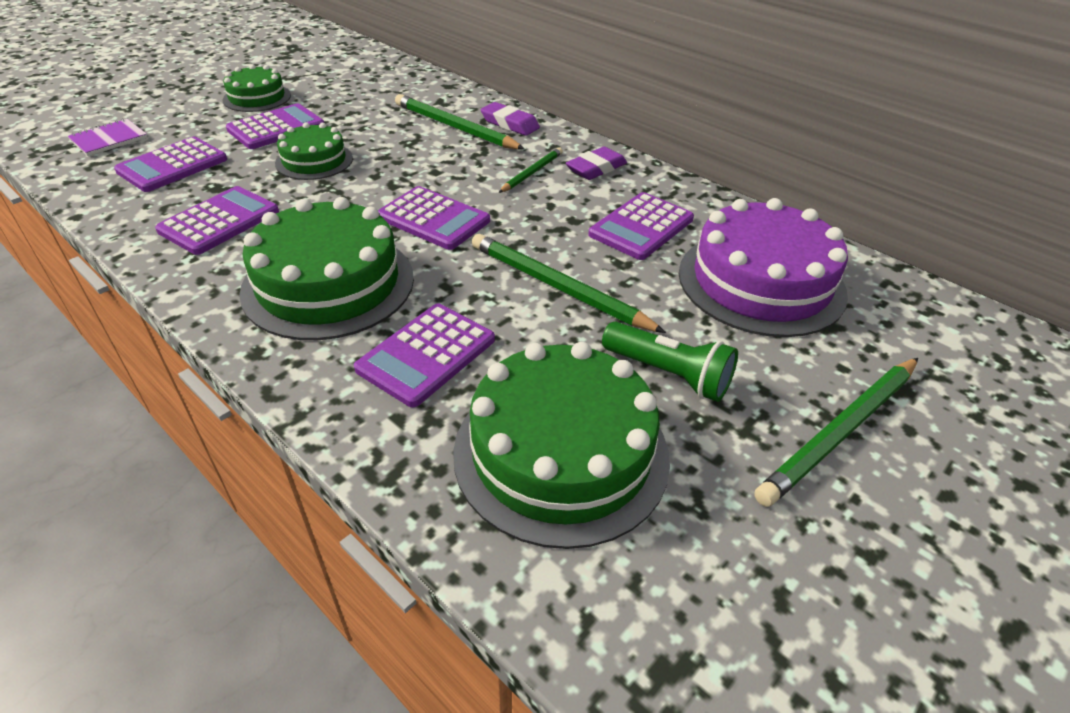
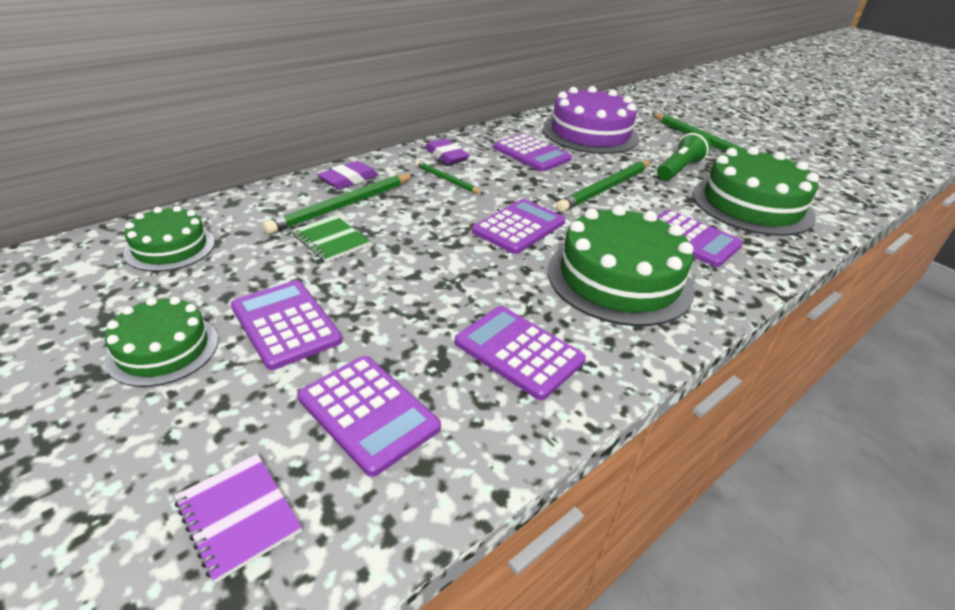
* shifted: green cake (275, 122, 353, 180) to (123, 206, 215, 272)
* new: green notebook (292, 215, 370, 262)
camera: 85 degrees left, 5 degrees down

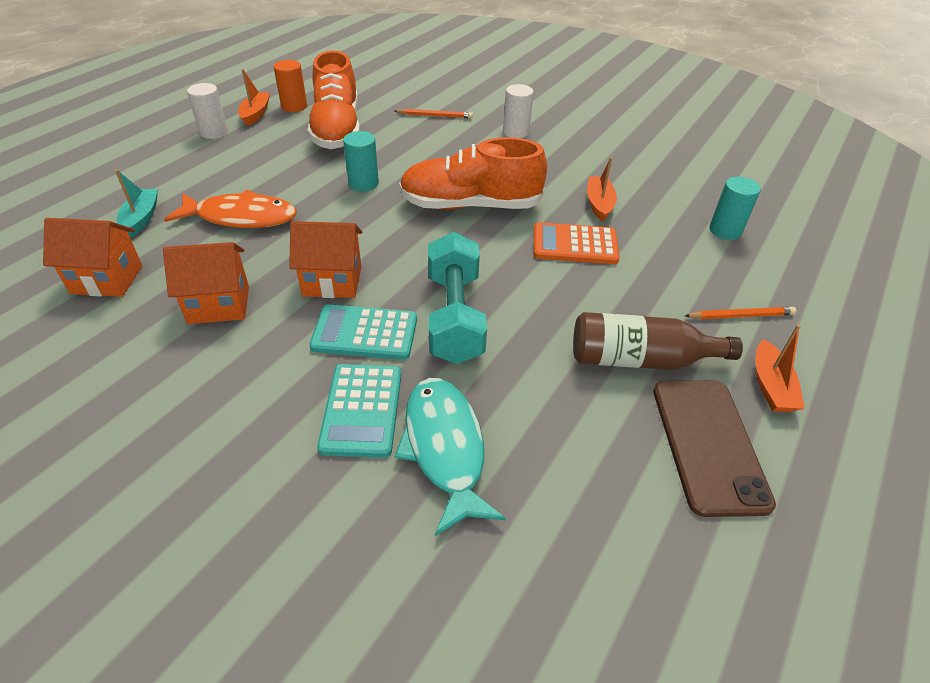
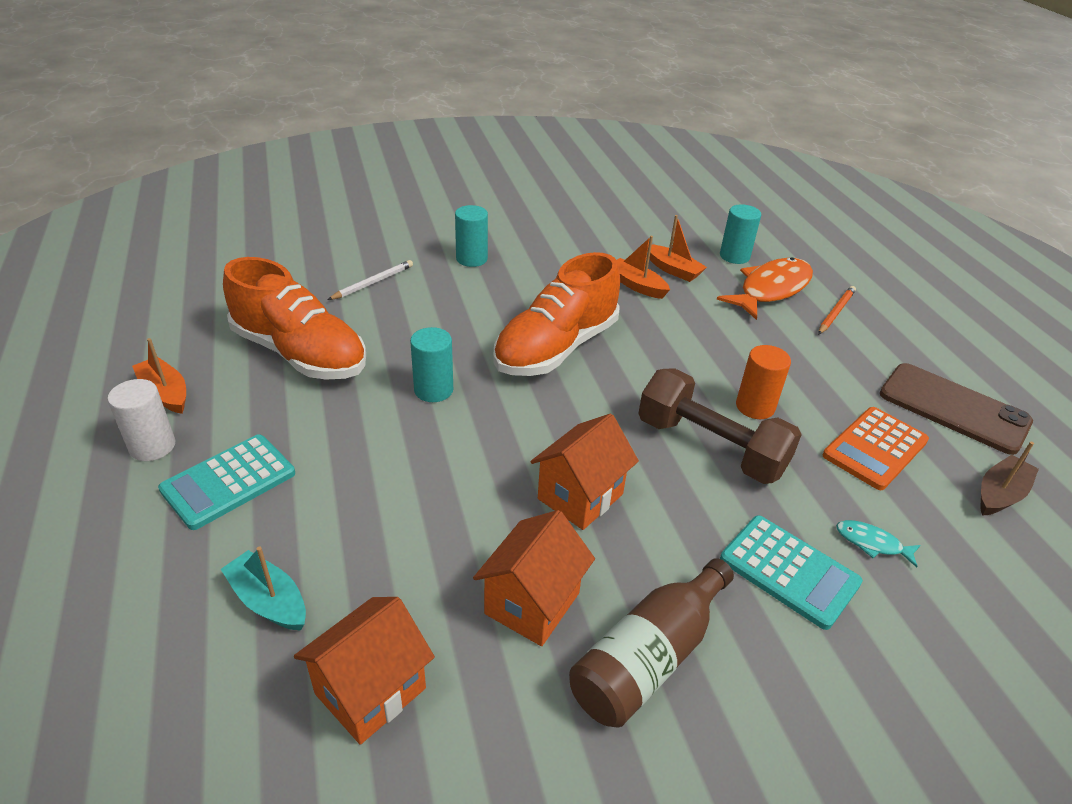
* shifted: orange cylinder (274, 60, 307, 112) to (736, 345, 791, 419)
* repainted: white cylinder (503, 84, 534, 138) to turquoise cylinder (455, 205, 488, 267)
* repainted: orange pencil (394, 109, 473, 118) to white pencil (327, 260, 413, 300)
* shifted: orange fish (164, 190, 297, 228) to (717, 257, 813, 320)
* shifted: orange calculator (534, 222, 620, 264) to (823, 407, 929, 490)
* repainted: turquoise dumbbell (428, 232, 487, 364) to brown dumbbell (638, 368, 802, 484)
* shifted: turquoise calculator (309, 304, 417, 360) to (158, 434, 295, 530)
* shifted: brown bottle (573, 312, 743, 370) to (569, 558, 734, 728)
* shifted: orange boat (755, 325, 805, 412) to (647, 215, 707, 282)
* scaled: turquoise fish (394, 378, 506, 536) = (836, 520, 921, 567) x0.45
* new: brown boat (980, 442, 1039, 516)
camera: 50 degrees left, 5 degrees down

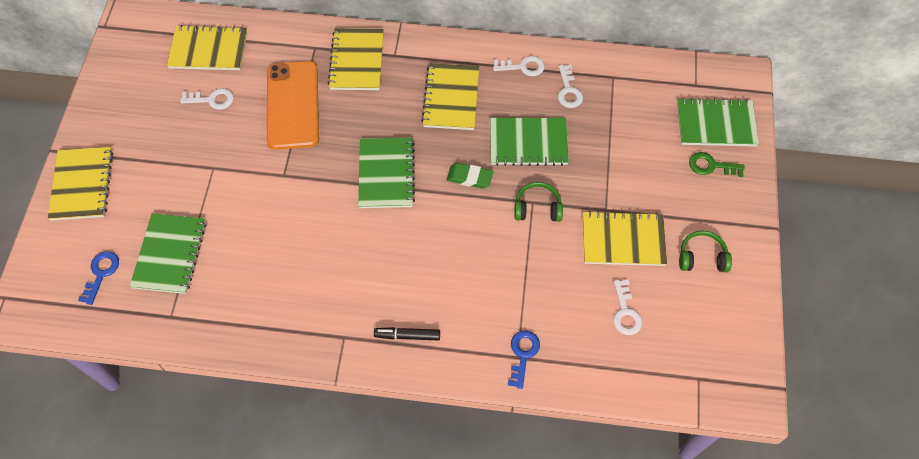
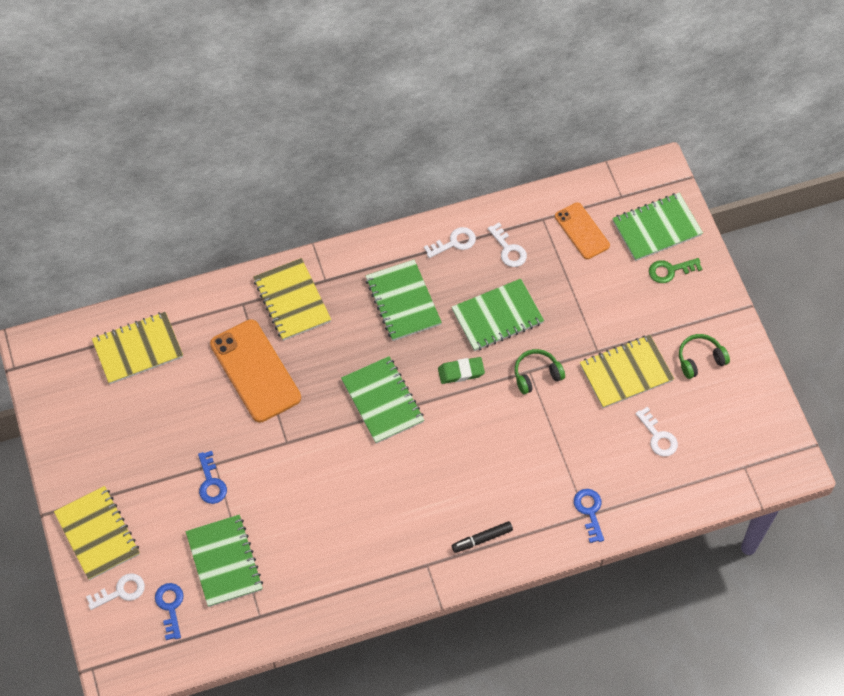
* repainted: yellow notebook (421, 63, 479, 130) to green notebook (366, 260, 442, 341)
* shifted: white key (180, 88, 234, 110) to (86, 573, 145, 610)
* new: orange phone (555, 202, 610, 259)
* new: blue key (198, 451, 227, 504)
camera: 25 degrees left, 0 degrees up

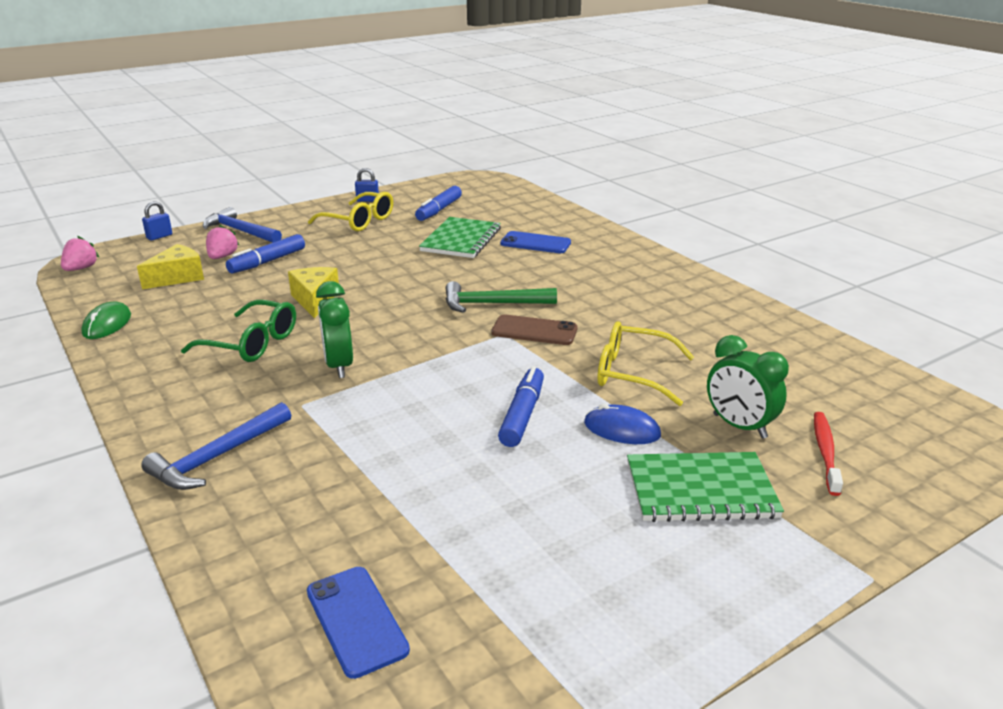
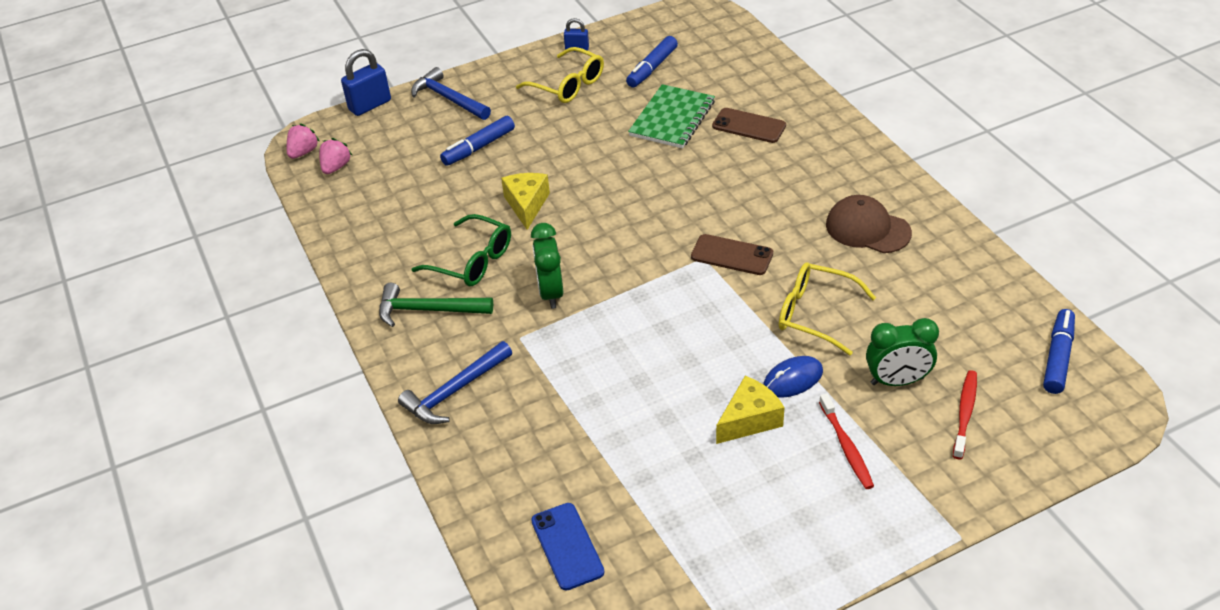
* scaled: blue padlock (142, 201, 172, 240) = (341, 49, 391, 116) x1.74
* shifted: pink strawberry (206, 225, 239, 259) to (319, 138, 352, 174)
* repainted: blue phone (500, 231, 571, 253) to brown phone (712, 108, 786, 143)
* shifted: yellow cheese (137, 244, 204, 289) to (716, 376, 785, 444)
* shifted: green hammer (445, 281, 557, 313) to (379, 283, 493, 327)
* gone: green mouse (81, 302, 131, 339)
* rotated: green clock (707, 335, 789, 439) = (866, 318, 939, 386) 60 degrees counterclockwise
* shifted: blue marker (498, 366, 544, 447) to (1043, 309, 1075, 394)
* rotated: blue mouse (584, 404, 661, 444) = (763, 356, 823, 398) 60 degrees counterclockwise
* swapped: green notebook (627, 452, 784, 522) to red toothbrush (819, 393, 874, 489)
* new: brown cap (826, 195, 912, 253)
camera: 10 degrees right, 15 degrees up

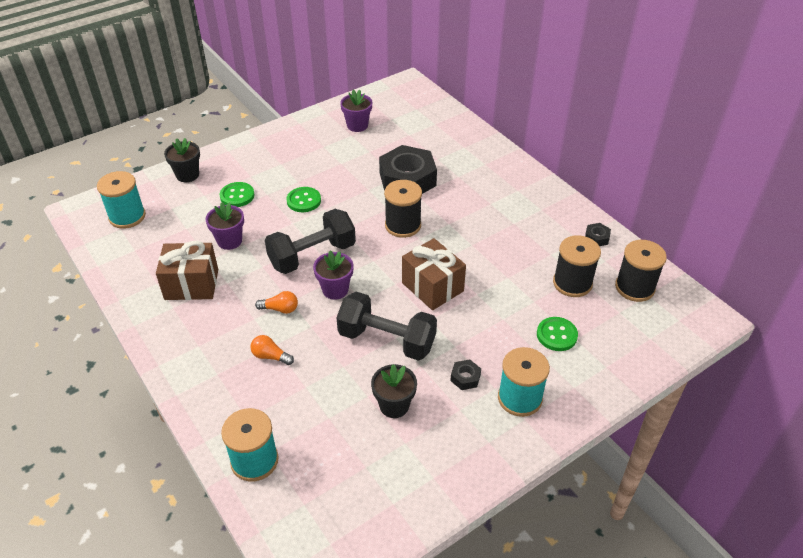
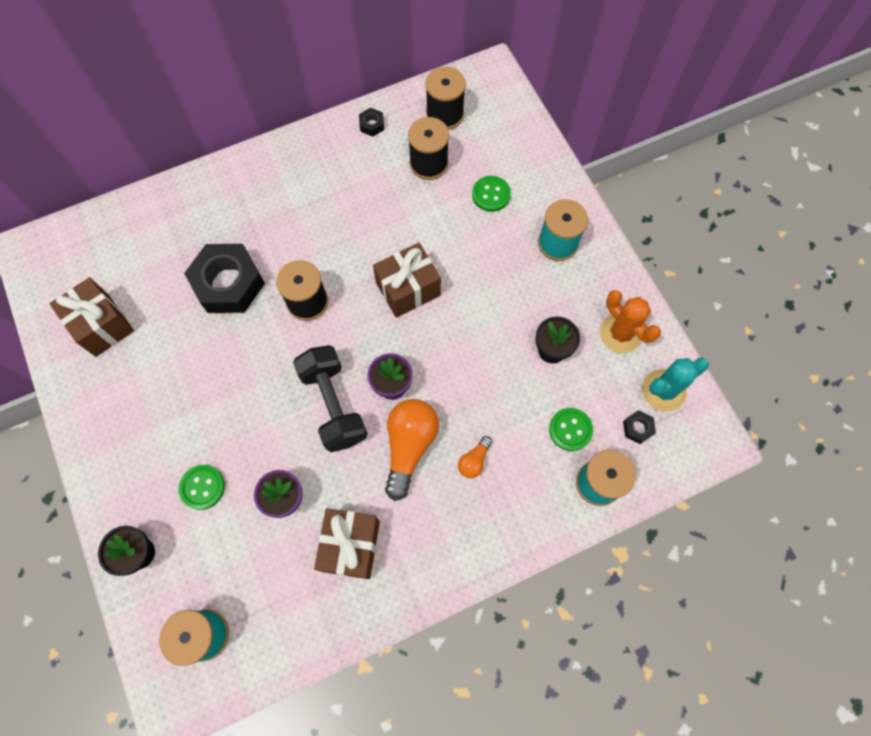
* swapped: purple flower pot (340, 89, 372, 132) to brown gift (49, 277, 134, 357)
* shifted: green button (286, 187, 321, 212) to (549, 408, 593, 451)
* scaled: orange light bulb (255, 291, 298, 314) = (385, 399, 439, 501) x2.06
* gone: black dumbbell (336, 292, 437, 361)
* shifted: black nut (450, 359, 481, 390) to (623, 410, 656, 444)
* new: orange cactus (600, 290, 661, 353)
* new: turquoise cactus (642, 357, 709, 411)
camera: 80 degrees left, 25 degrees up

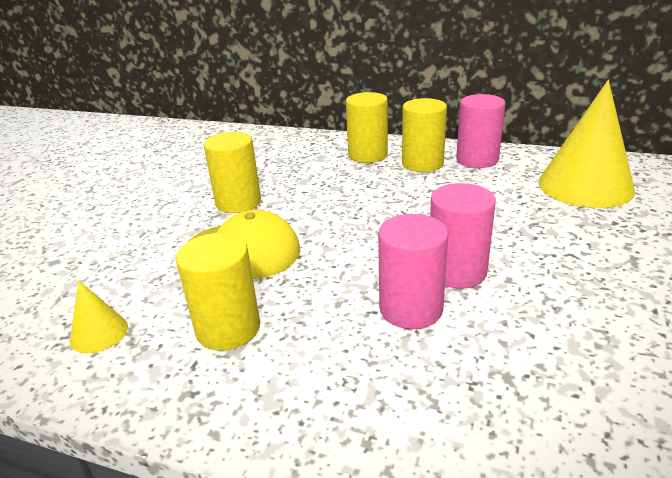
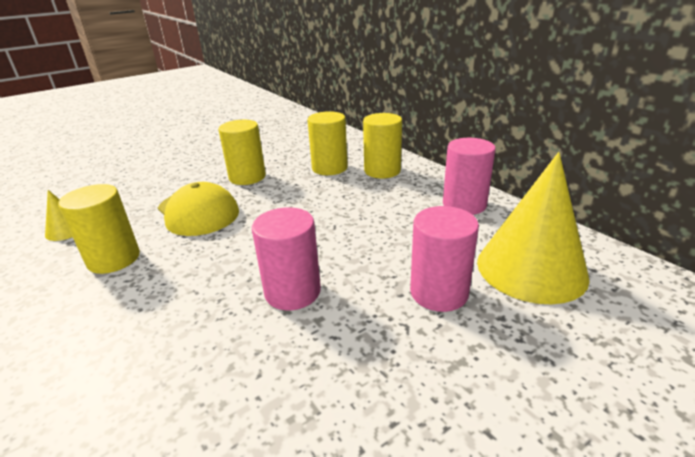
* shifted: yellow cylinder (402, 98, 447, 172) to (307, 111, 348, 175)
* shifted: pink cylinder (378, 214, 448, 329) to (410, 206, 479, 312)
camera: 35 degrees right, 0 degrees up

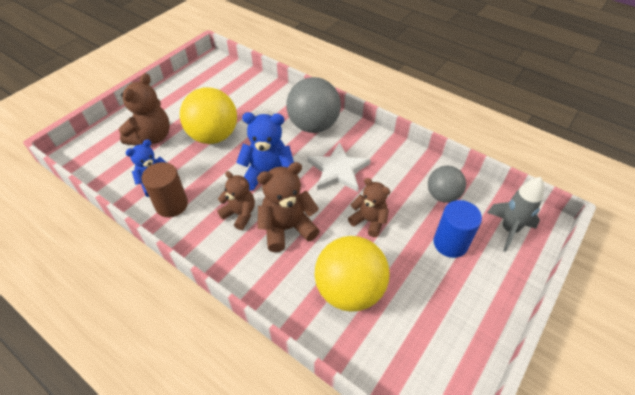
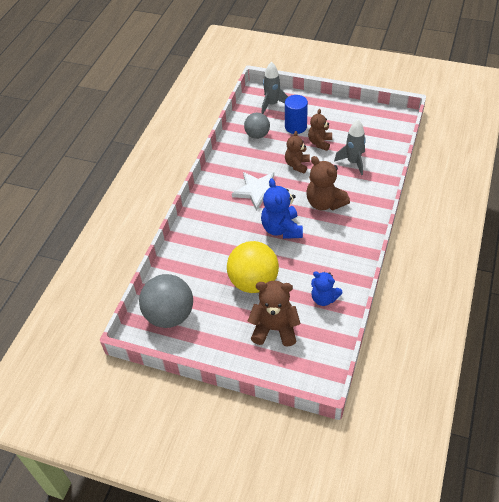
* shifted: grey ball (286, 77, 341, 133) to (139, 274, 193, 328)
* gone: brown cylinder (142, 162, 188, 217)
* shifted: brown teddy bear (217, 171, 255, 230) to (308, 109, 332, 151)
* swapped: yellow ball (315, 236, 390, 312) to grey rocket (334, 119, 366, 175)
camera: 105 degrees left, 0 degrees up

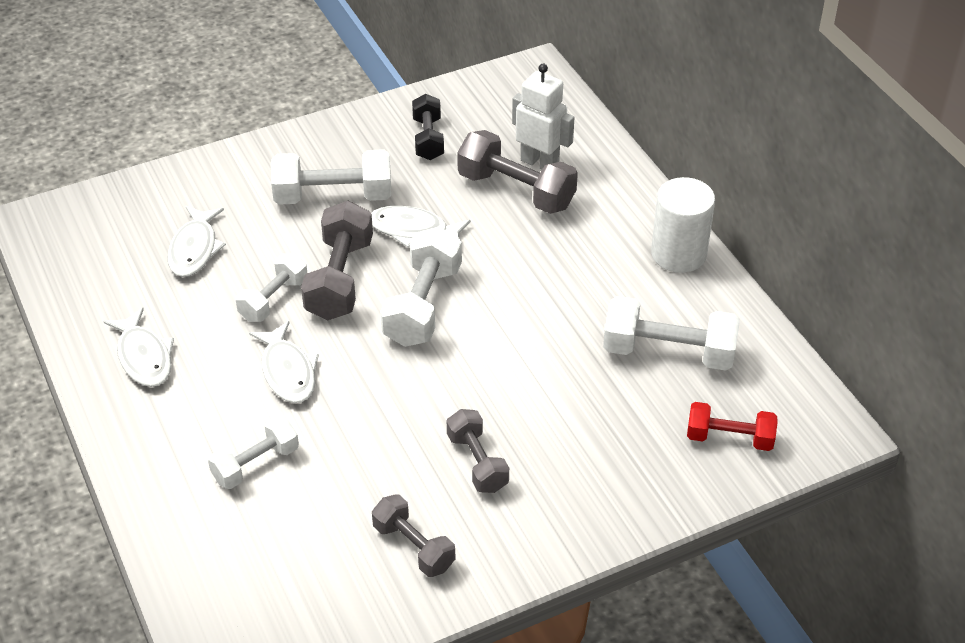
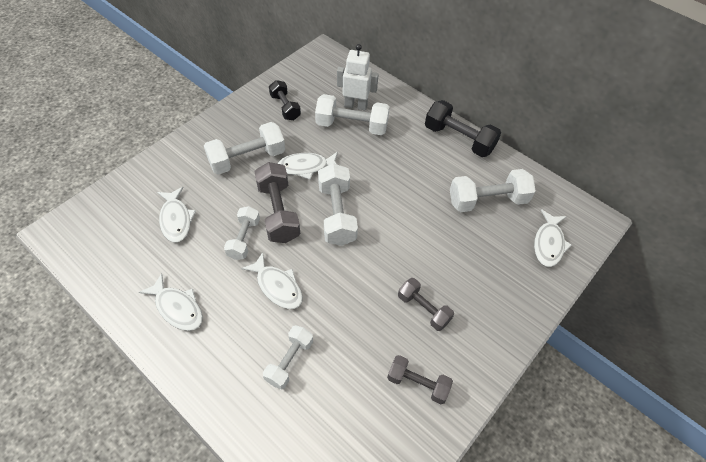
* repainted: grey dumbbell (457, 130, 578, 214) to white dumbbell (315, 94, 390, 135)
* swapped: white cylinder (651, 177, 715, 273) to black dumbbell (425, 100, 501, 157)
* swapped: red dumbbell (687, 402, 778, 451) to white fish (534, 209, 572, 267)
camera: 25 degrees left, 10 degrees up

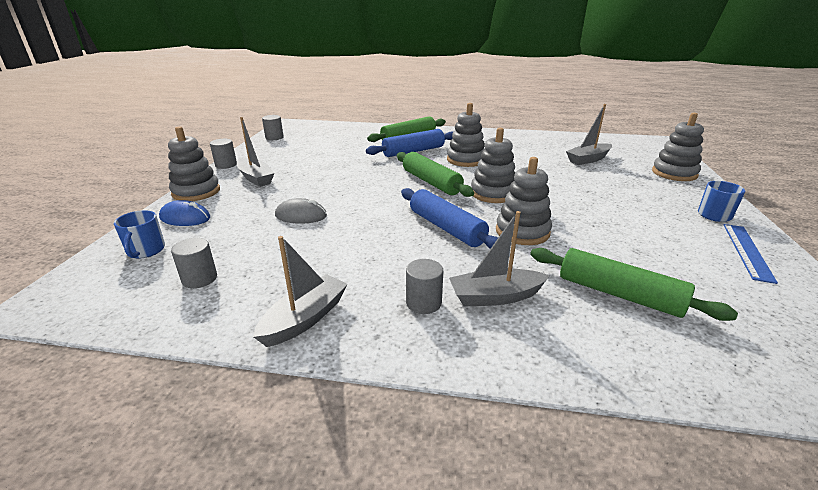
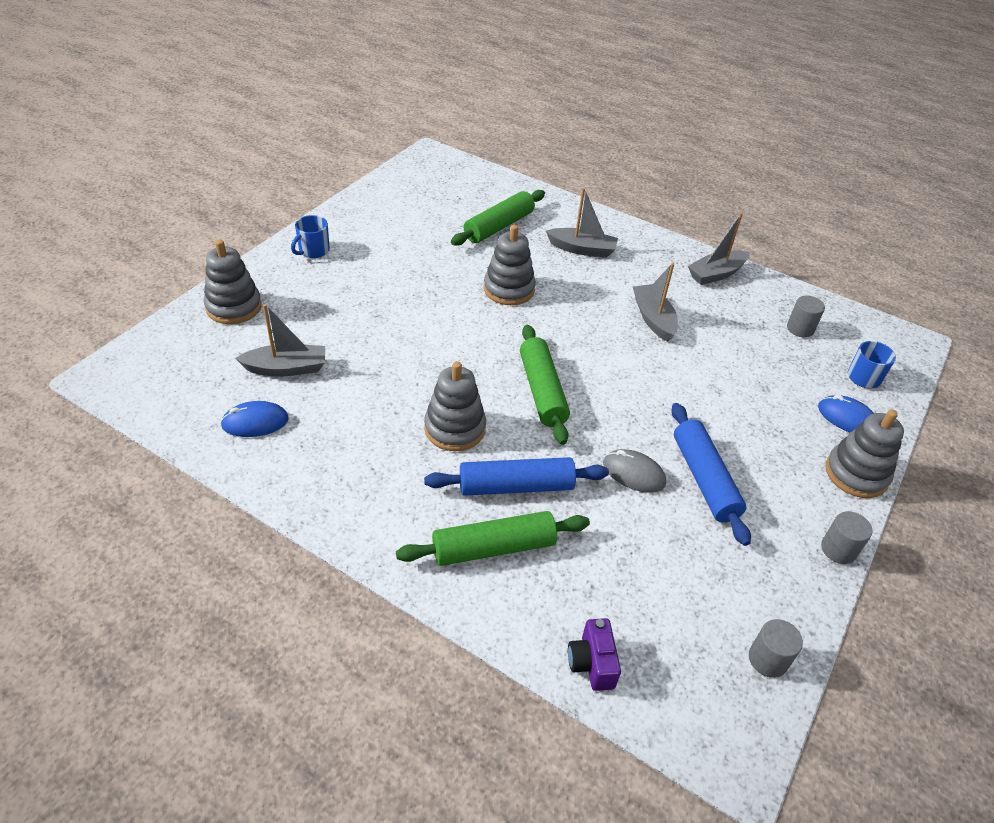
* shifted: grey boat (237, 117, 274, 187) to (633, 263, 678, 342)
* gone: grey stacking toy (471, 128, 515, 203)
* shifted: blue rolling pin (401, 188, 498, 249) to (671, 403, 751, 546)
* shifted: grey mouse (275, 198, 327, 224) to (603, 449, 666, 493)
* gone: blue ruler (724, 224, 778, 284)
* rotated: green rolling pin (530, 248, 738, 321) = (451, 190, 545, 246) 75 degrees clockwise
* gone: grey cylinder (406, 259, 443, 314)
* new: blue mouse (220, 401, 289, 437)
* new: purple camera (568, 618, 621, 691)
camera: 160 degrees left, 15 degrees up

